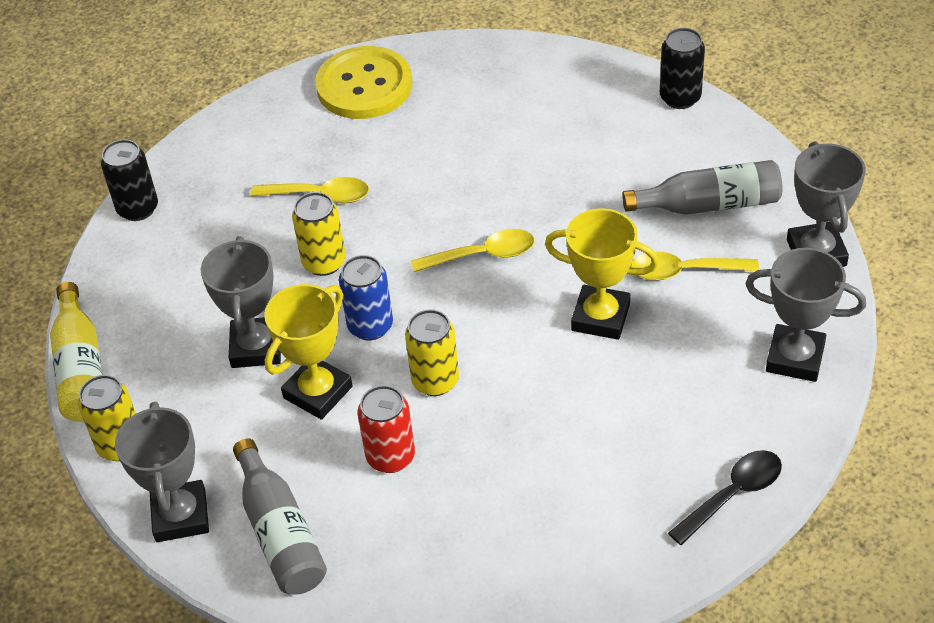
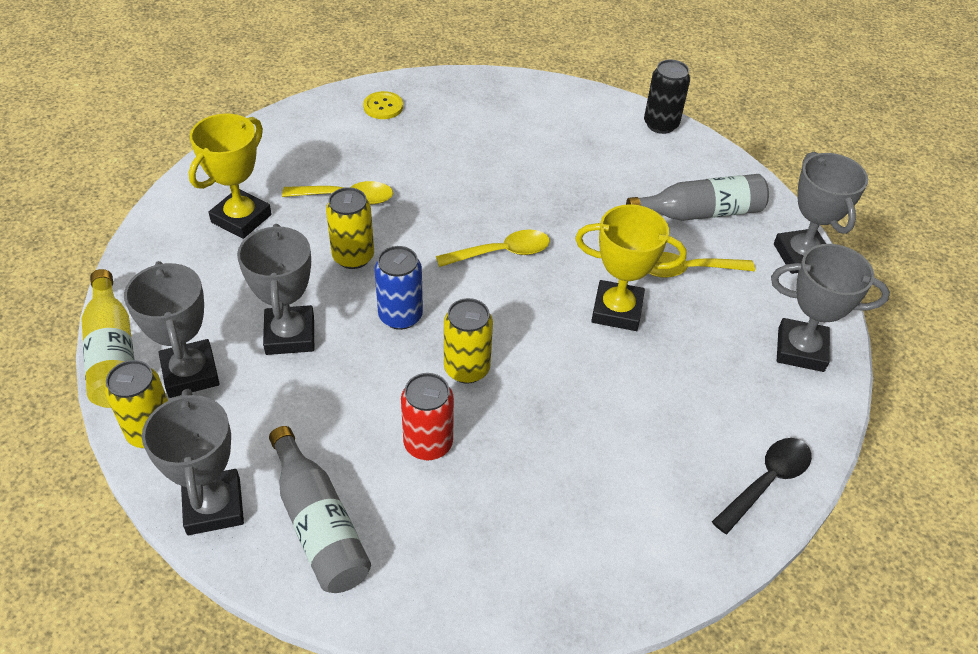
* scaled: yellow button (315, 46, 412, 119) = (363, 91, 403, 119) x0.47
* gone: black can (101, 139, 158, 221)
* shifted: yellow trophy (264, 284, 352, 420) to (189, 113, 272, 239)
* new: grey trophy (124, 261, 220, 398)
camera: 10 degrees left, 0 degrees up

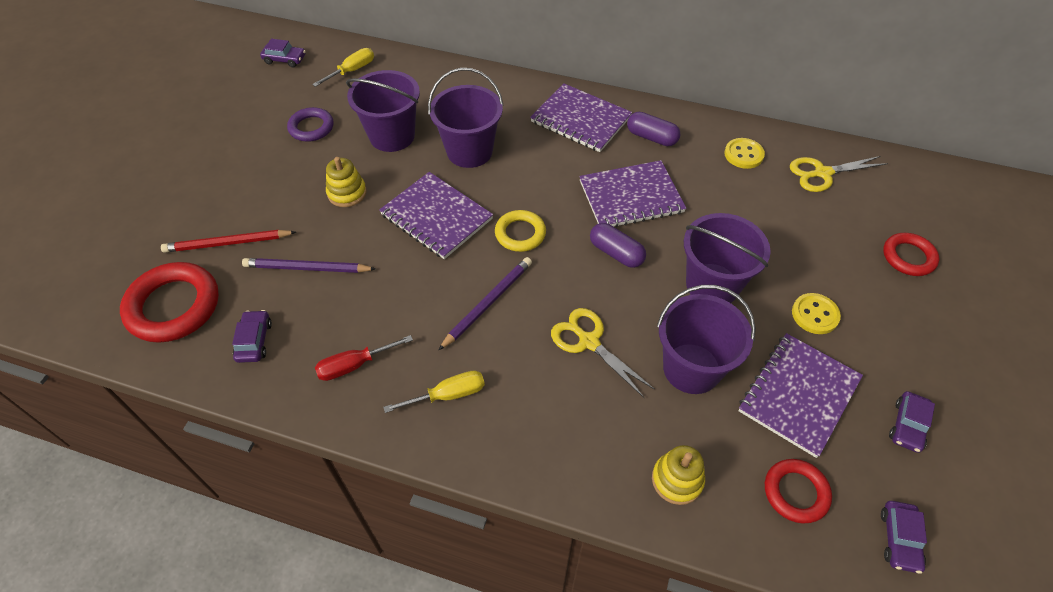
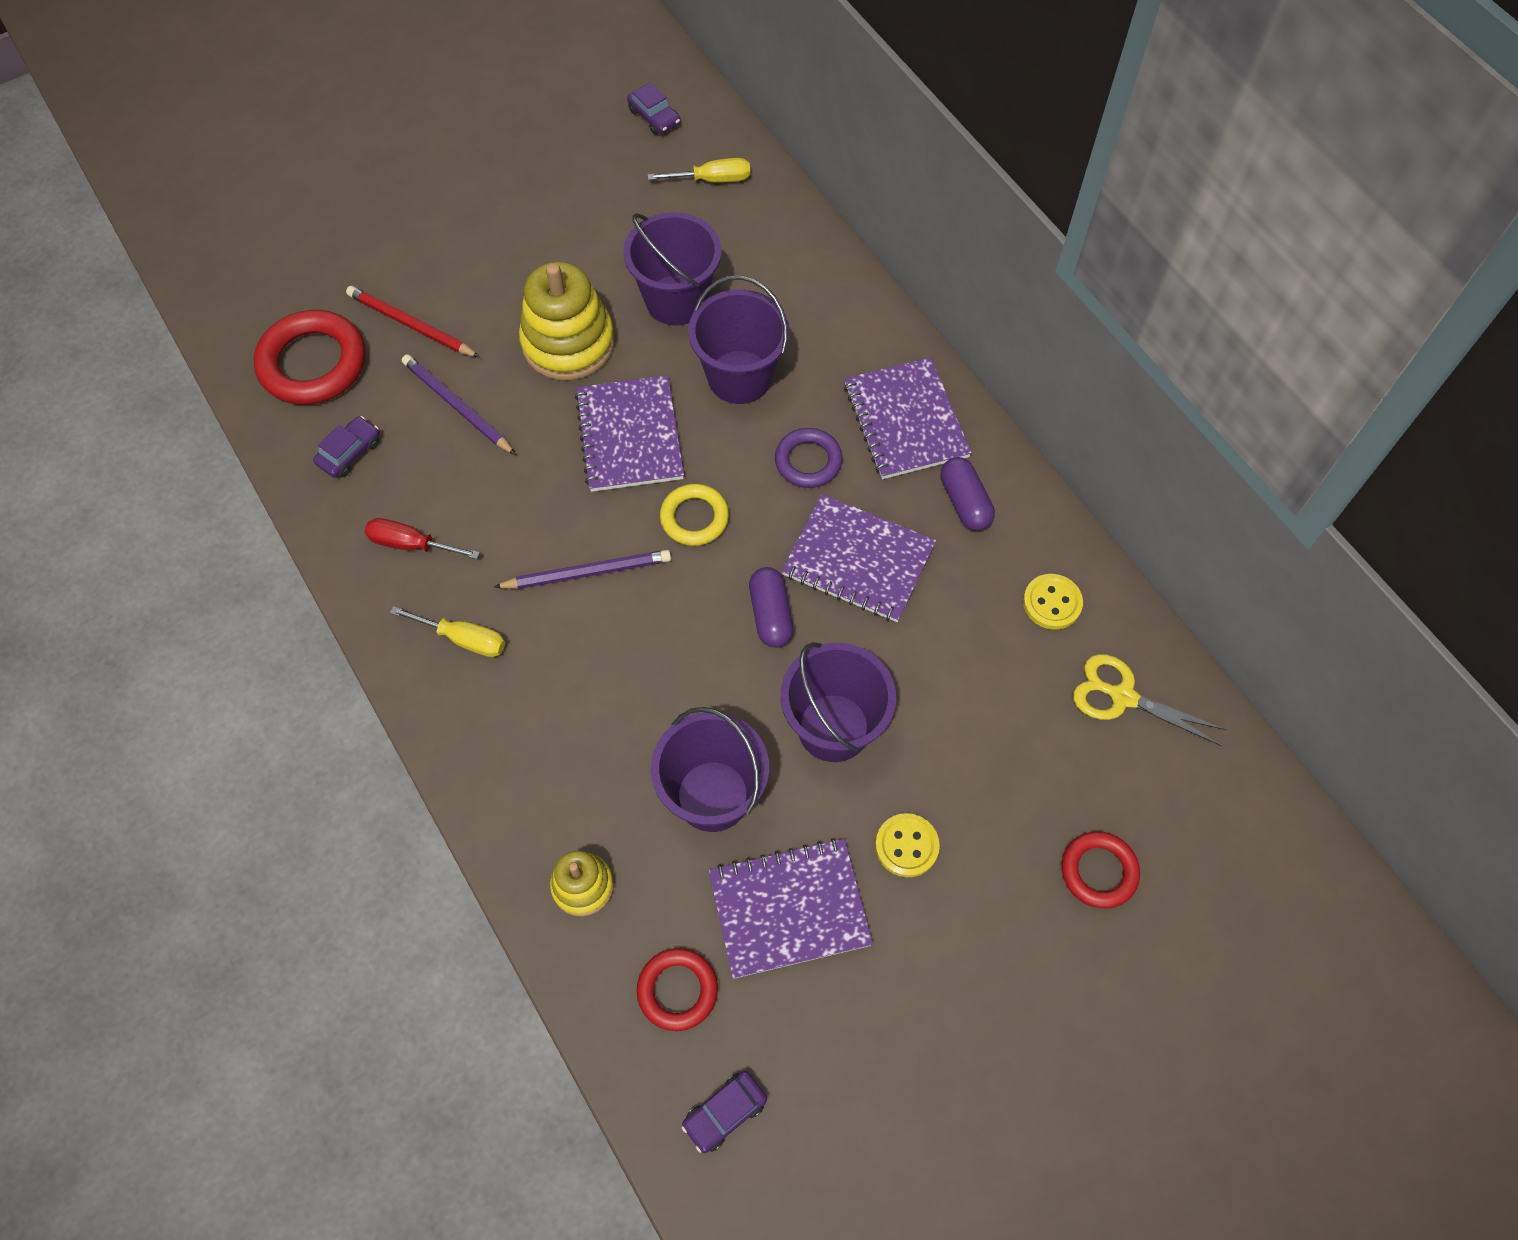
* shifted: purple ring (287, 107, 334, 142) to (775, 428, 843, 488)
* scaled: yellow stacking toy (326, 157, 367, 207) = (519, 262, 615, 380) x1.81
* gone: yellow scissors (551, 308, 655, 398)
* gone: purple car (889, 391, 935, 453)
camera: 40 degrees right, 10 degrees up

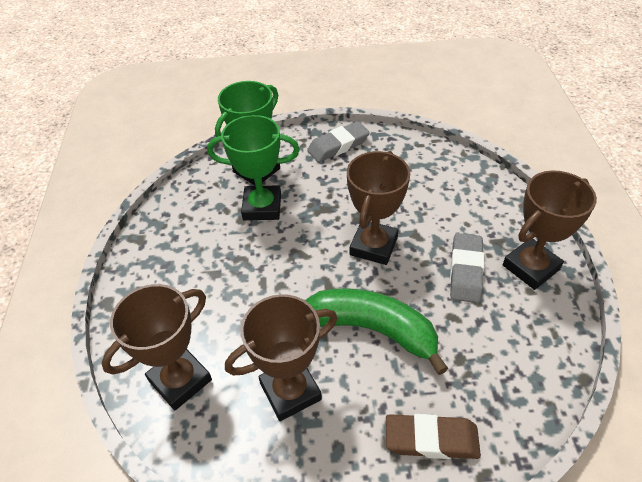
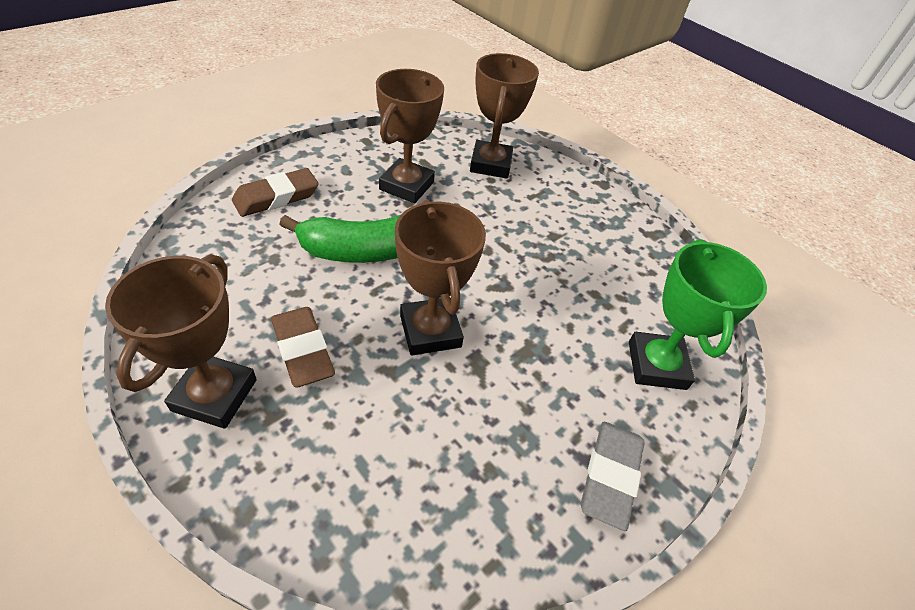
* gone: green trophy (207, 115, 300, 220)
* repainted: grey eraser (450, 233, 484, 303) to brown eraser (271, 307, 335, 388)
camera: 135 degrees right, 0 degrees up

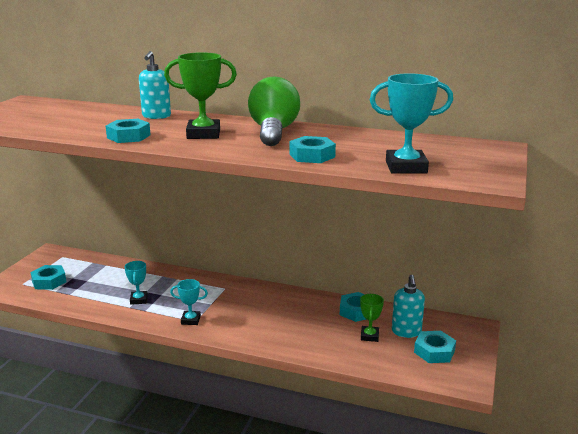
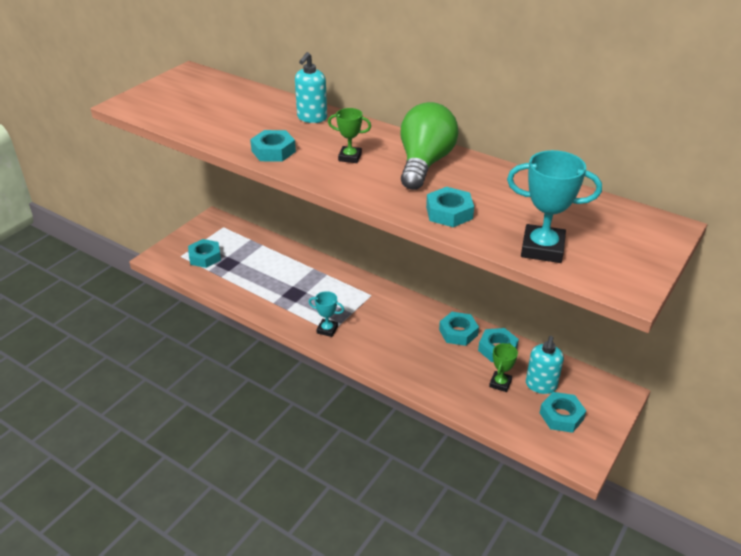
* scaled: green trophy (164, 52, 237, 139) = (328, 108, 371, 163) x0.58
* gone: turquoise trophy (125, 261, 148, 305)
* new: turquoise nut (439, 312, 479, 346)
camera: 15 degrees right, 15 degrees up

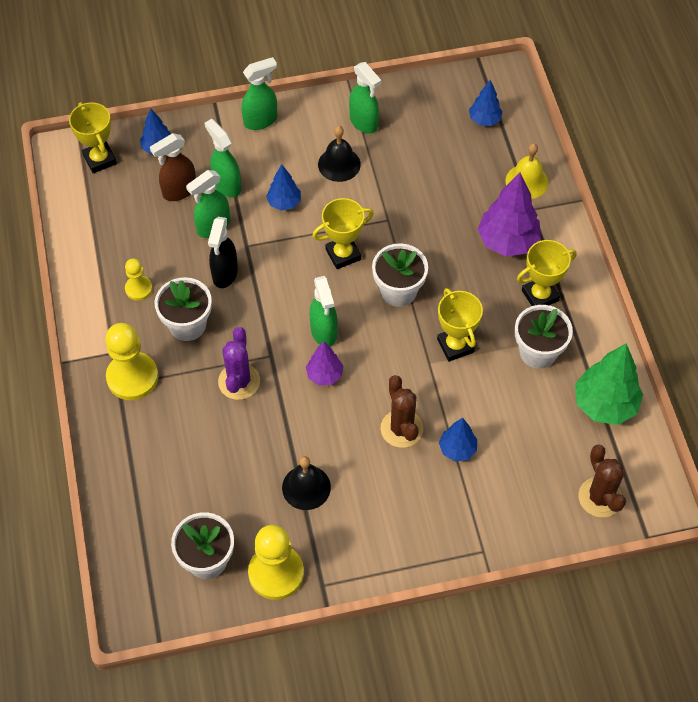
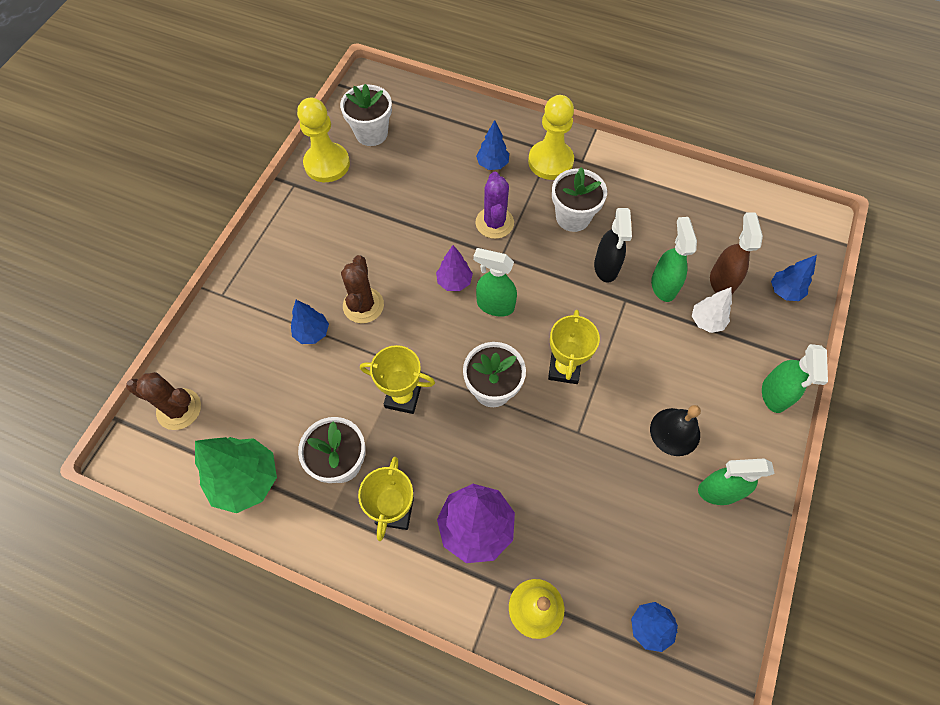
* gone: yellow trophy (69, 102, 117, 173)
* swapped: green spray bottle (204, 119, 241, 197) to white tree (692, 287, 732, 333)
* shifted: blue tree (266, 164, 301, 211) to (476, 120, 509, 170)
* rotated: black spray bottle (208, 217, 238, 288) = (594, 208, 632, 283) 135 degrees counterclockwise
* gone: yellow pawn (125, 259, 153, 301)
* rotated: purple cactus (218, 327, 260, 400) = (475, 172, 514, 239) 45 degrees clockwise
* rotated: brown cactus (381, 375, 423, 448) = (341, 255, 384, 323) 75 degrees clockwise
* gone: black bell (282, 456, 331, 510)
camera: 125 degrees right, 5 degrees up

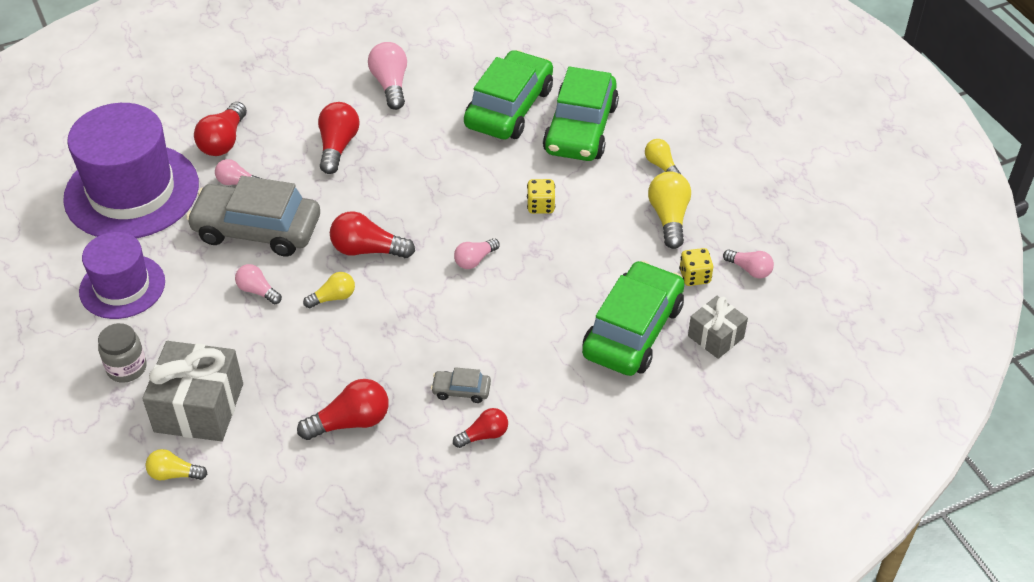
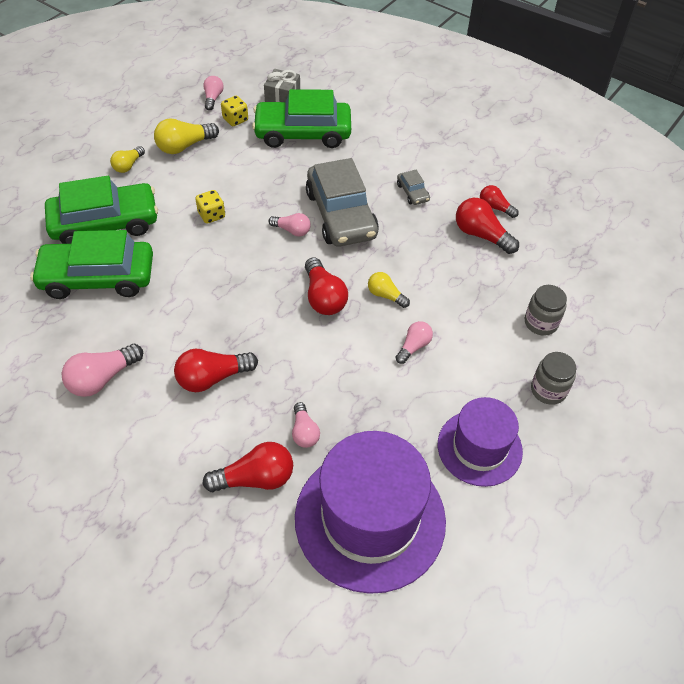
* shifted: grey car (186, 176, 320, 256) to (306, 158, 379, 247)
* rotated: pink light bulb (235, 264, 282, 304) = (395, 321, 433, 364) 150 degrees counterclockwise
* swapped: grey gift (142, 341, 243, 441) to grey jar (525, 285, 567, 336)
* shifted: red light bulb (453, 408, 508, 448) to (480, 185, 519, 218)
* gone: yellow light bulb (145, 449, 207, 480)
camera: 120 degrees left, 5 degrees up

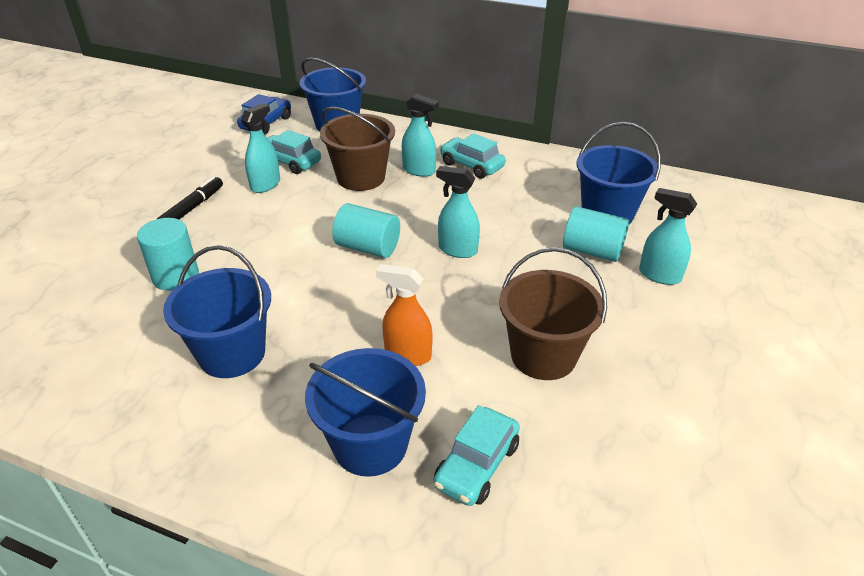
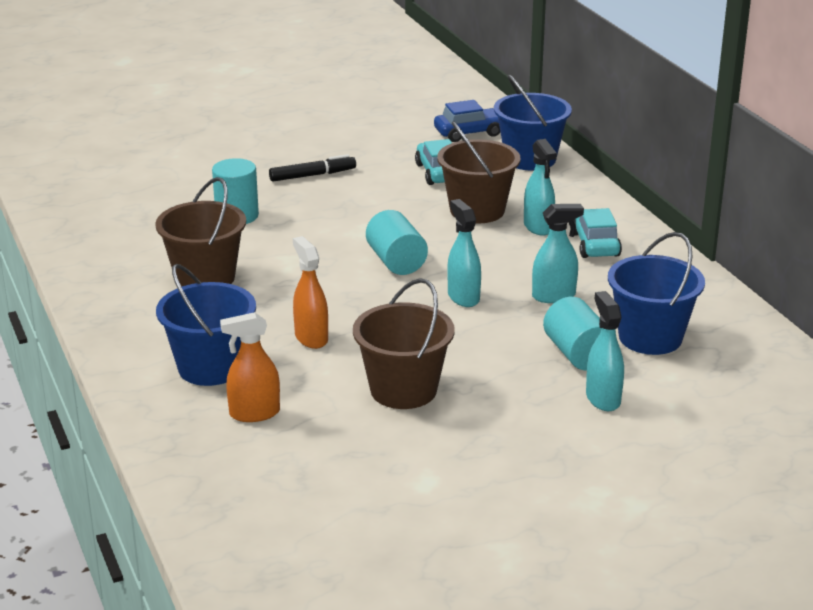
* shifted: turquoise spray bottle (241, 103, 280, 193) to (532, 204, 584, 303)
* repainted: blue bucket (163, 245, 271, 378) to brown bucket (155, 177, 246, 287)
* swapped: turquoise car (434, 405, 520, 506) to orange spray bottle (220, 312, 280, 422)
camera: 45 degrees right, 10 degrees down

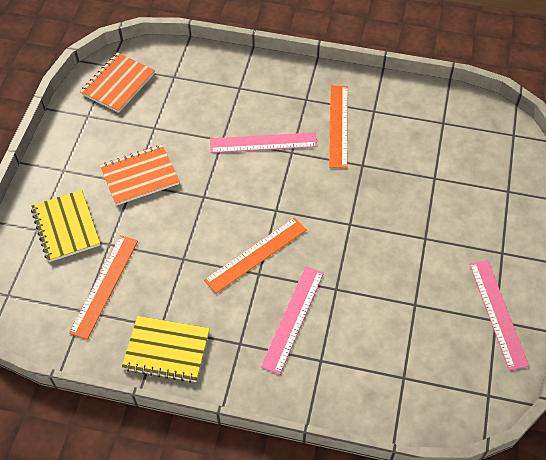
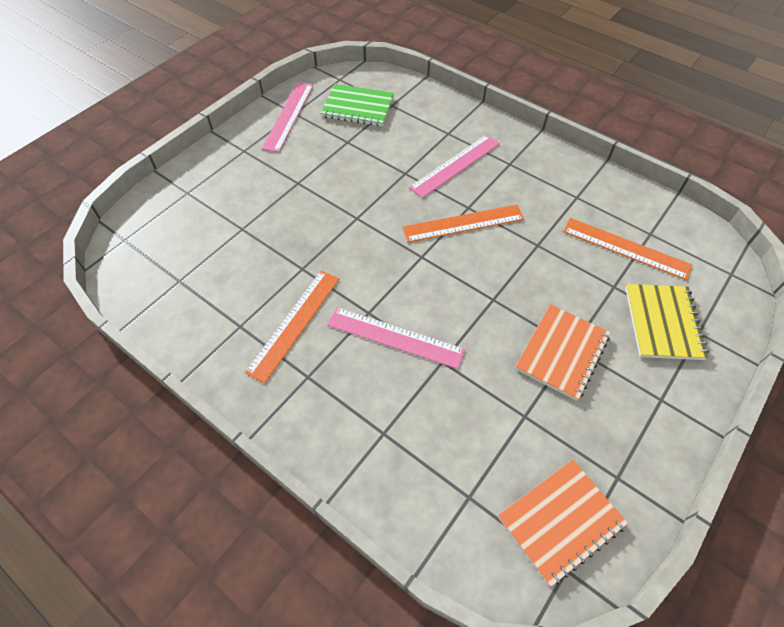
* rotated: orange notebook (100, 145, 180, 206) = (515, 304, 610, 401) 60 degrees counterclockwise
* rotated: orange ruler (69, 235, 138, 340) = (563, 218, 692, 280) 75 degrees clockwise
* gone: yellow notebook (122, 316, 210, 383)
* new: green notebook (321, 84, 394, 126)
camera: 155 degrees left, 0 degrees up

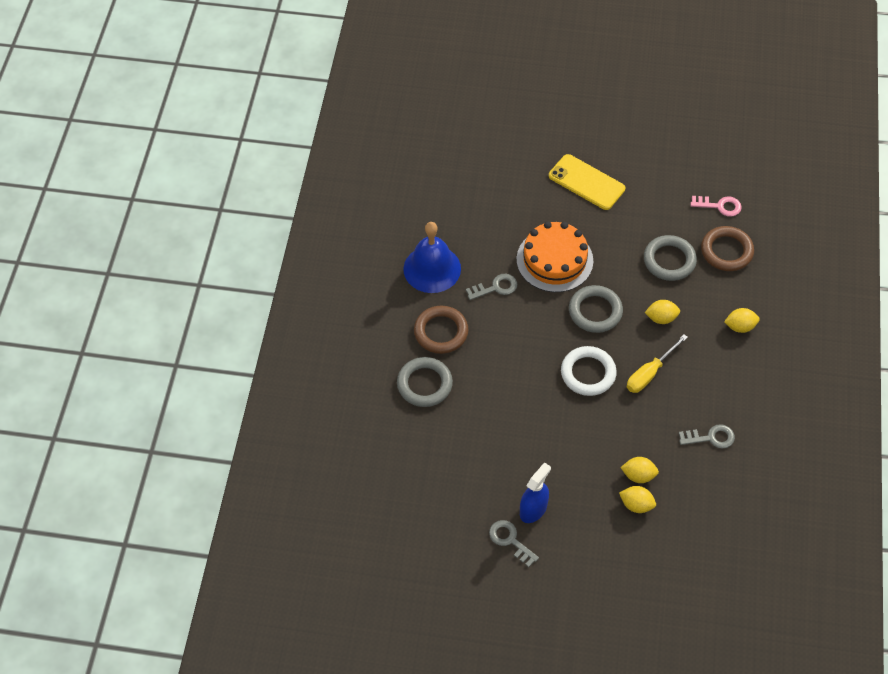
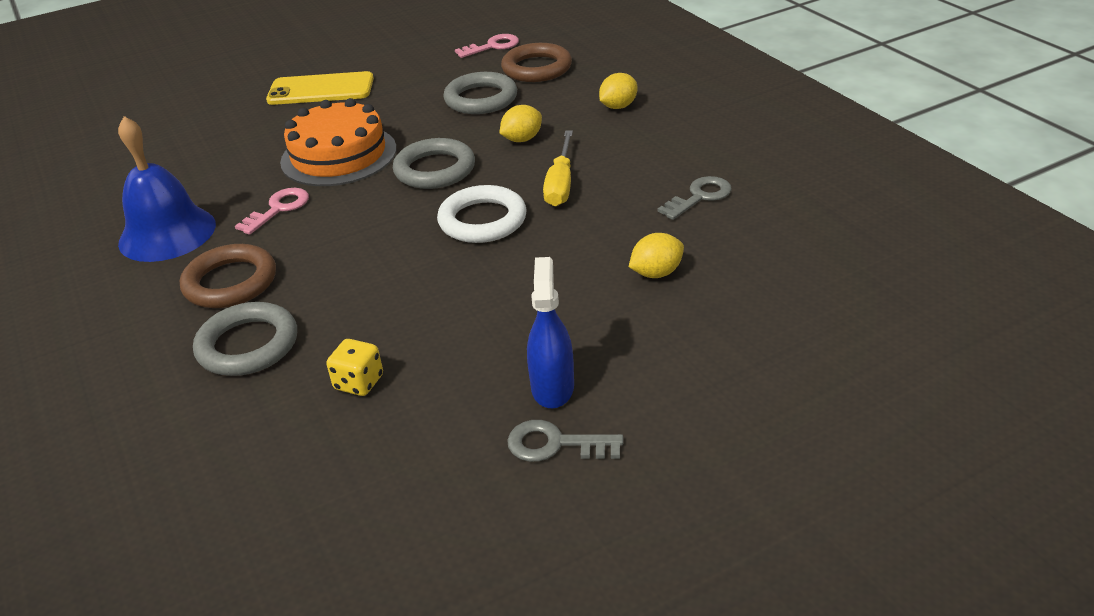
* repainted: grey key (466, 274, 517, 300) to pink key (235, 188, 309, 235)
* gone: yellow lemon (619, 486, 656, 513)
* new: yellow dice (326, 339, 383, 396)
camera: 35 degrees left, 20 degrees down

